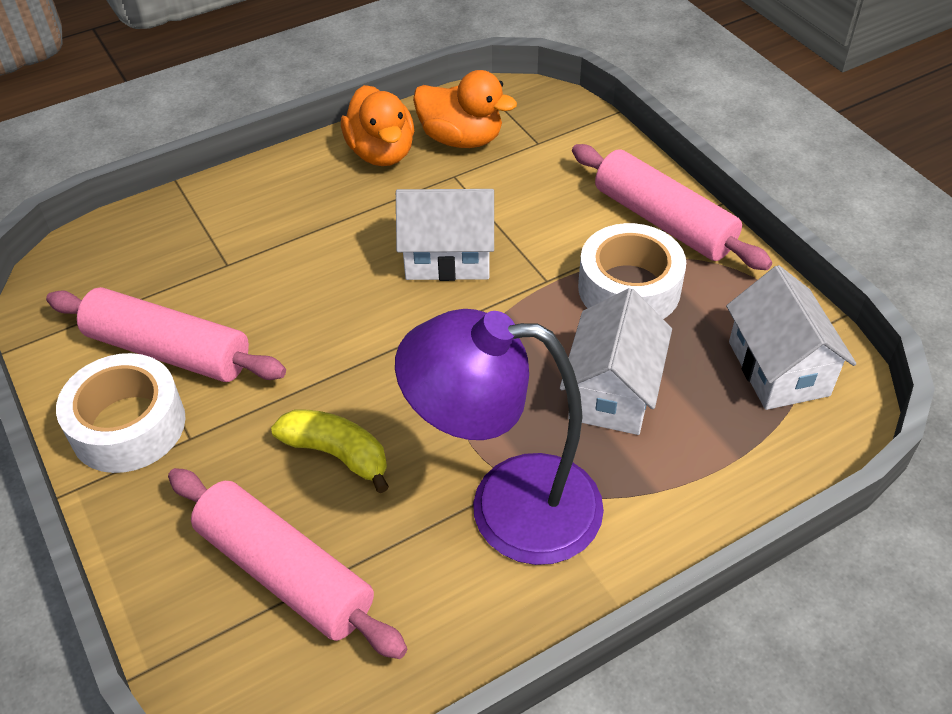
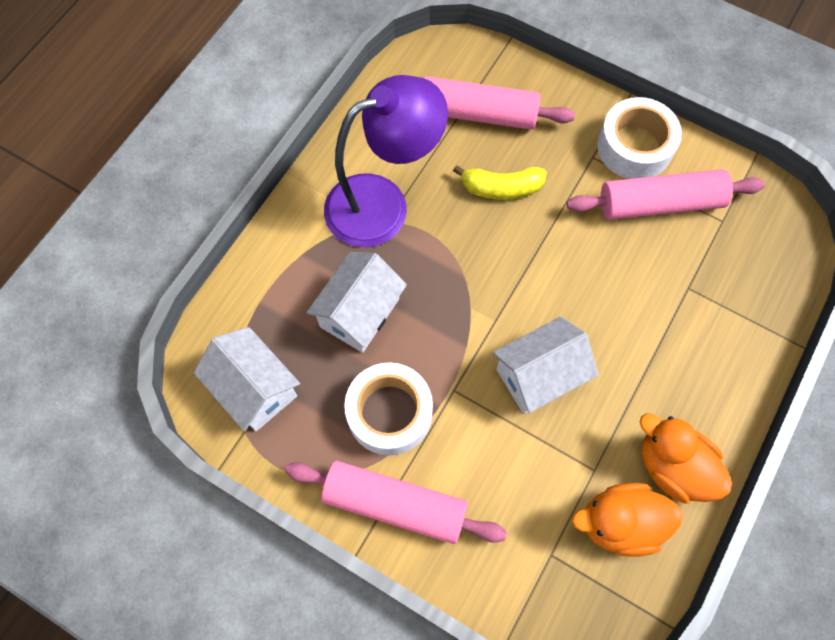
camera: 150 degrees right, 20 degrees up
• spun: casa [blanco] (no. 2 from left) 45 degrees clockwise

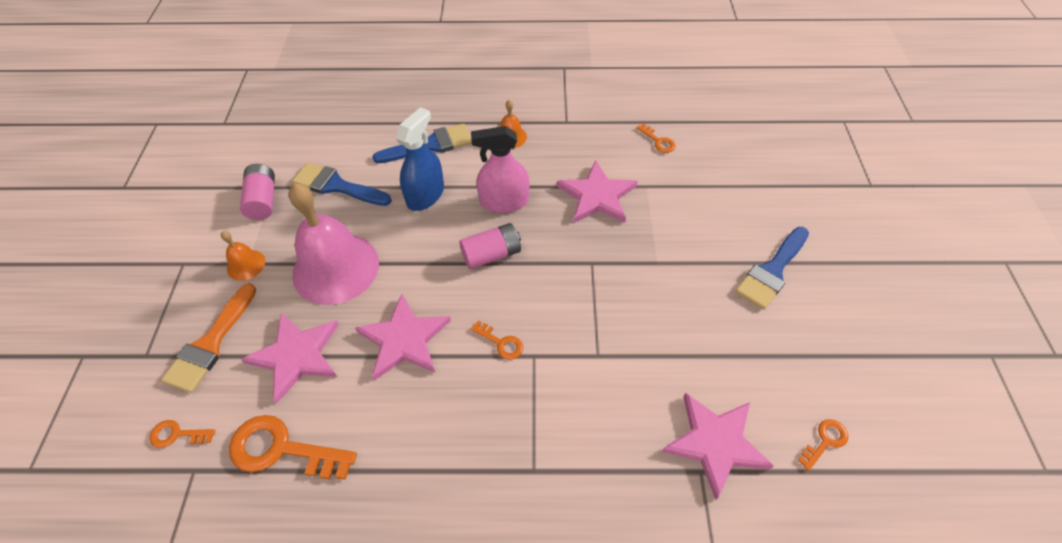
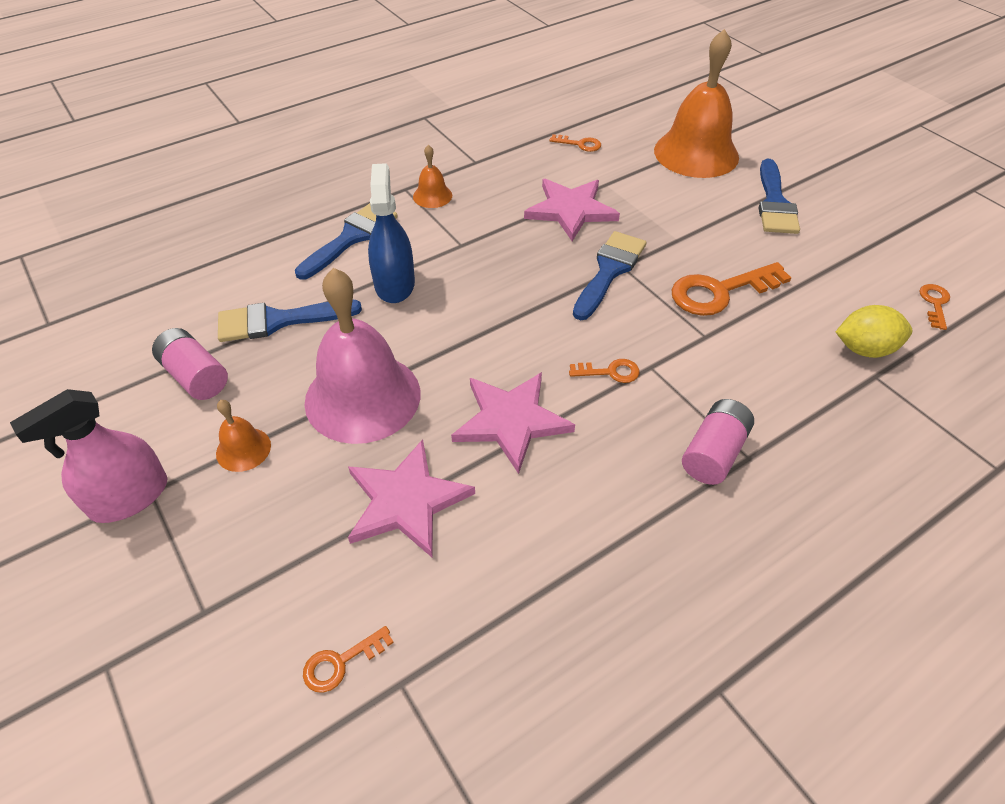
camera: 35 degrees left, 5 degrees down
• relocated: pulverizador [rosa]
• relocated: pila [rosa] (no. 2 from left)
• missing: pincel [naranja]
• exchanged: estrella [rosa] (no. 4 from left) to limón [amarillo]
• relocated: llave [naranja] (no. 2 from left in the first image) to llave [naranja] (no. 4 from left)
• appeared: campana [naranja] (no. 3 from left)
• appeared: pincel [azul] (no. 3 from left)

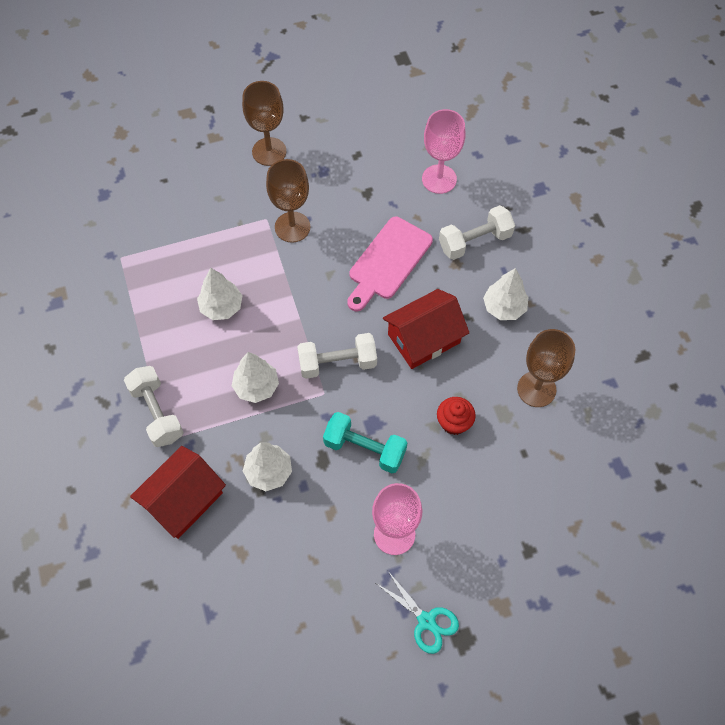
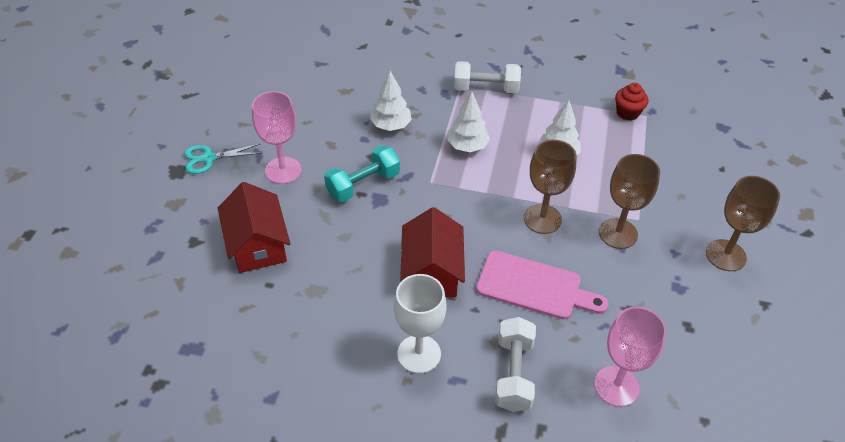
camera: 120 degrees right, 15 degrees down
• spun: tabla de cortar [rosa] 135 degrees clockwise
• exchanged: árbol [blanco] (no. 4 from left) to copa [blanco]
• relocated: copa [marrón] (no. 3 from left in the first image) to copa [marrón] (no. 1 from left)
• missing: mancuerna [blanco] (no. 2 from left)
• relocated: magdalena [rojo]
• relocated: casa [rojo] (no. 1 from left)

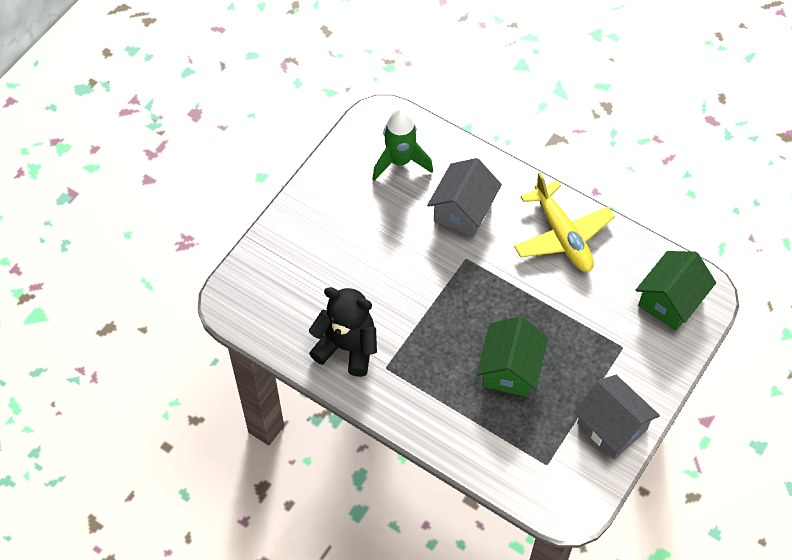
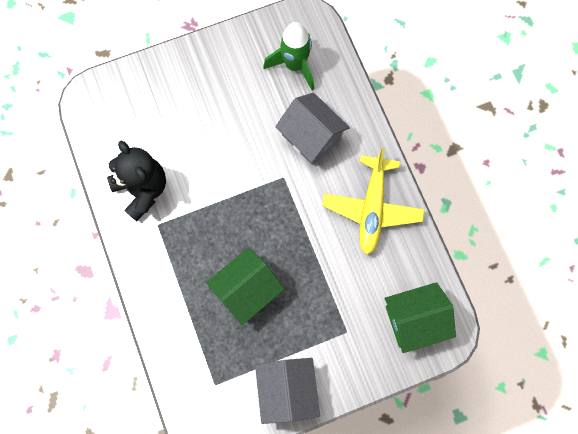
camera: 35 degrees right, 15 degrees up
• spun: casa [gris] (no. 1 from left in the first image) 75 degrees clockwise

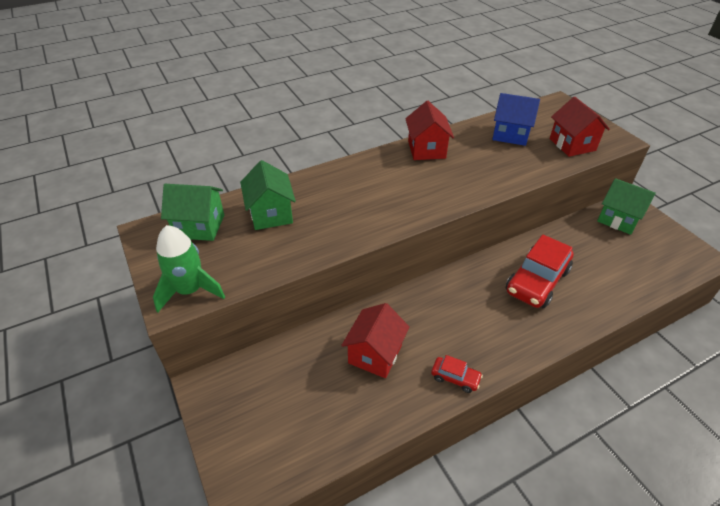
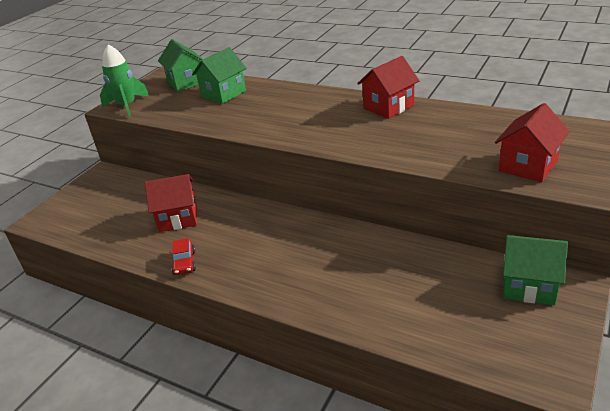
camera: 60 degrees right, 10 degrees down
• missing: casa [azul]
• spun: casa [verde] (no. 3 from left) 75 degrees counterclockwise
• missing: coche [rojo] (no. 2 from left)

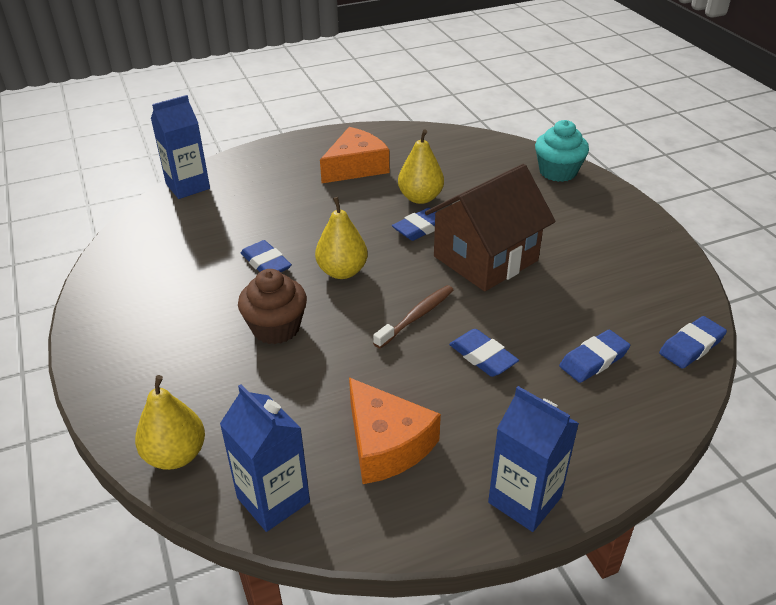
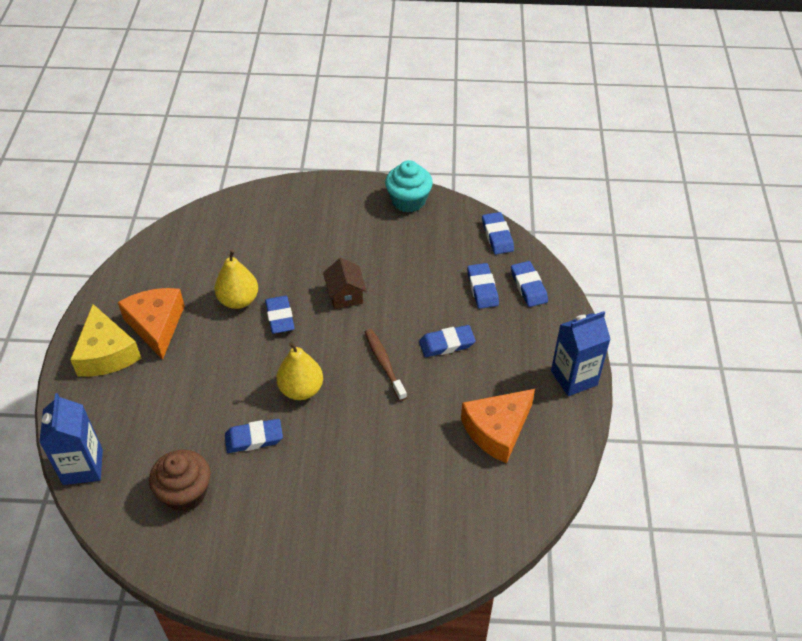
camera: 65 degrees left, 10 degrees up
• relocated: magdalena [turquesa]
• size: casa [marrón] x0.48
• relocated: magdalena [marrón]
• missing: pera [amarillo] (no. 1 from left)
• spun: queso [naranja] (no. 2 from left) 150 degrees clockwise
• missing: cartón de leche [azul] (no. 2 from left)
• appeared: goma de borrar [azul] (no. 6 from left)
• appeared: queso [amarillo]

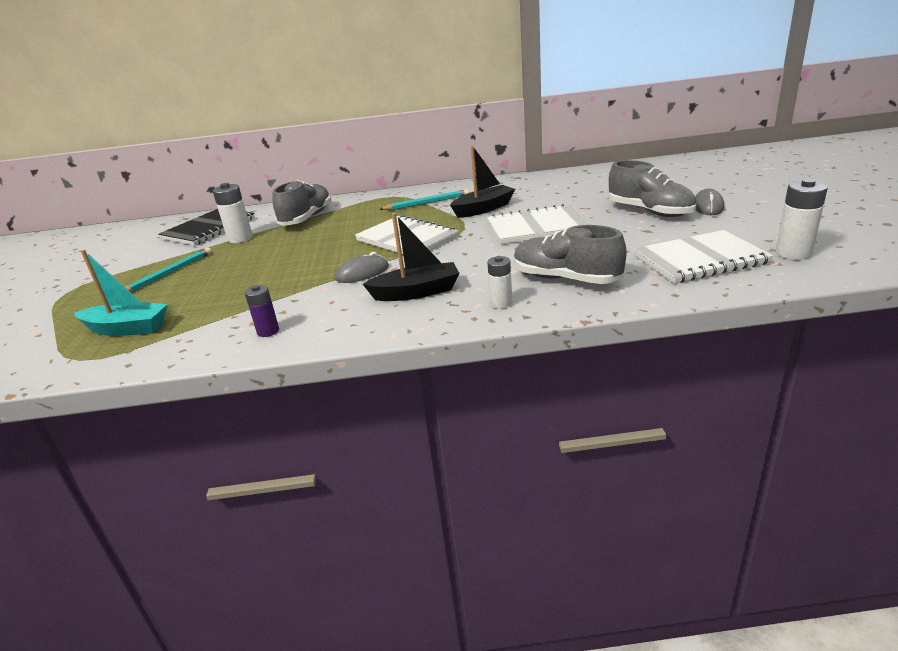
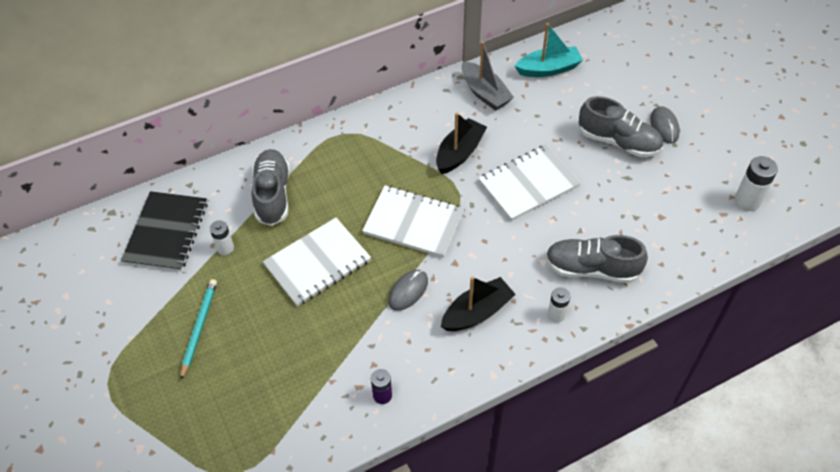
camera: 25 degrees left, 25 degrees up
• size: pila [blanco] (no. 1 from left) x0.64
• missing: lápiz [turquesa] (no. 2 from left)
• relocated: cuaderno [blanco] (no. 3 from left in the first image) to cuaderno [blanco] (no. 1 from left)
• relocated: barco [turquesa]
• appeared: barco [gris]

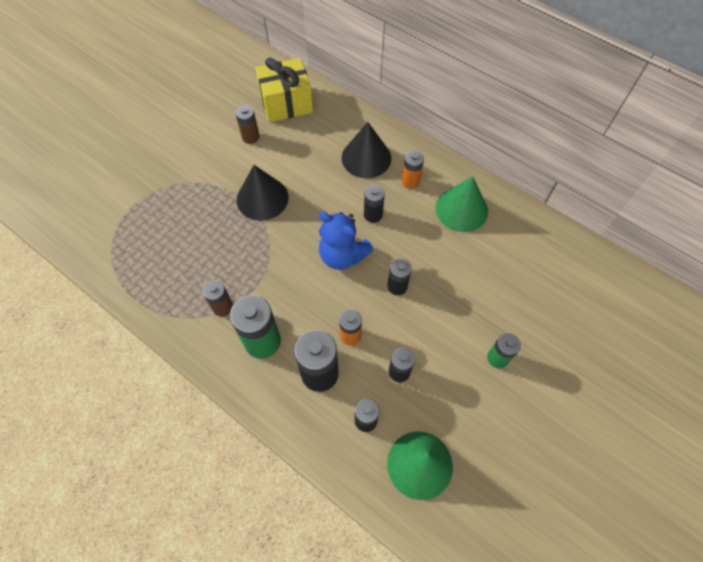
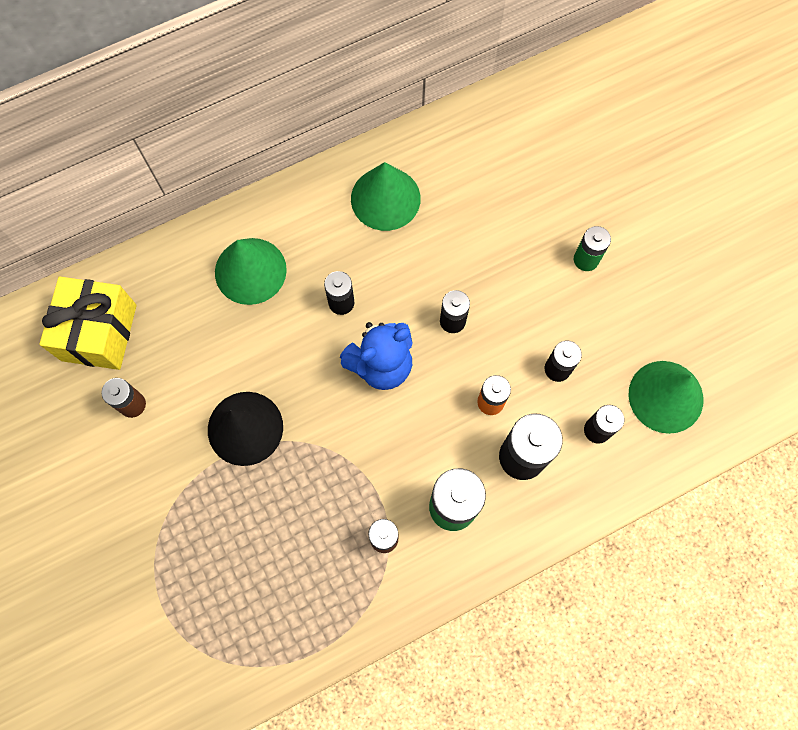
camera: 65 degrees left, 10 degrees up
• colour: cono [negro] (no. 2 from left) to cono [verde] (no. 1 from left)
• missing: pila [naranja] (no. 2 from left)

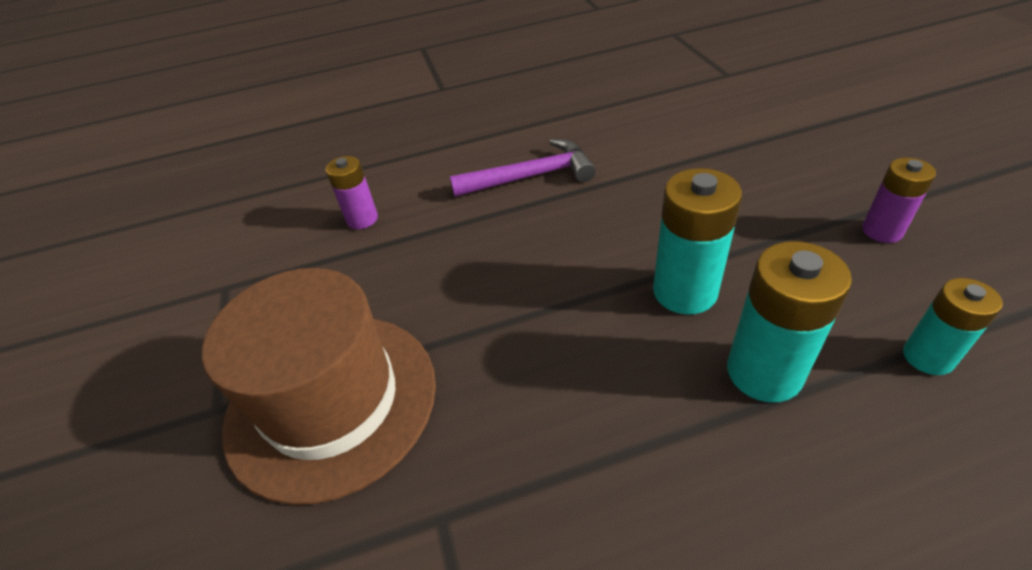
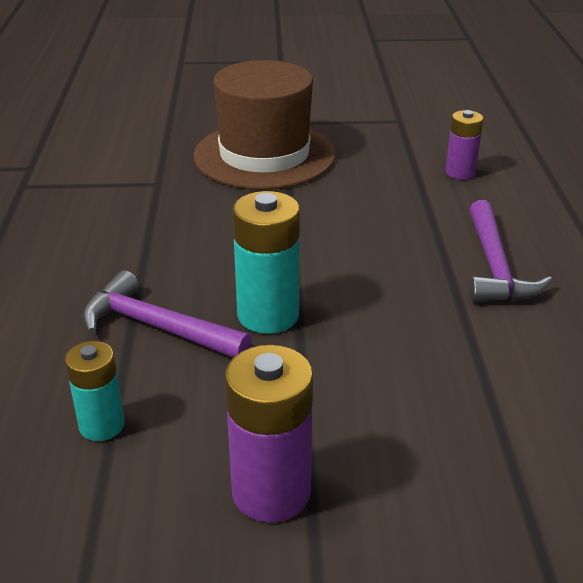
camera: 100 degrees right, 10 degrees down
• size: pila [morado] (no. 2 from left in the first image) x1.60
• exchanged: pila [turquesa] (no. 2 from left) to martillo [morado] (no. 1 from left)

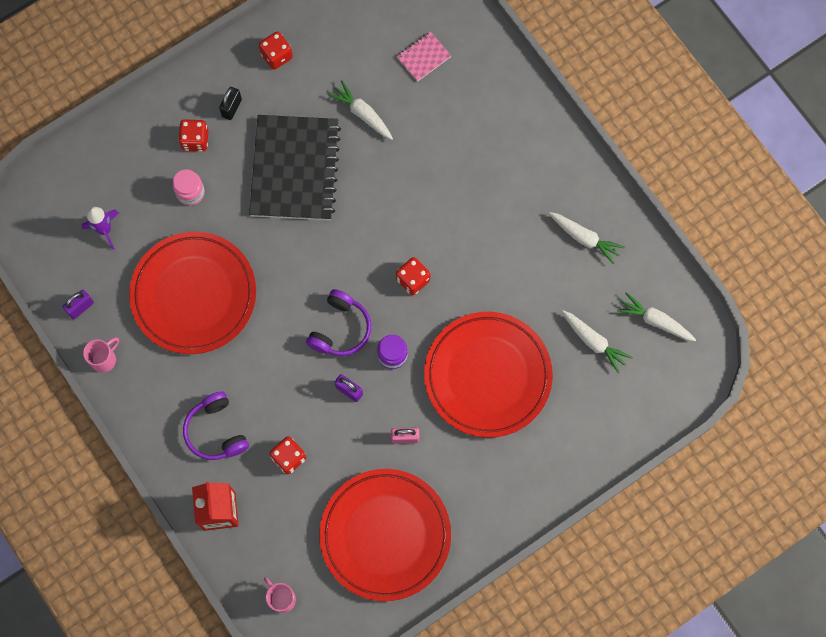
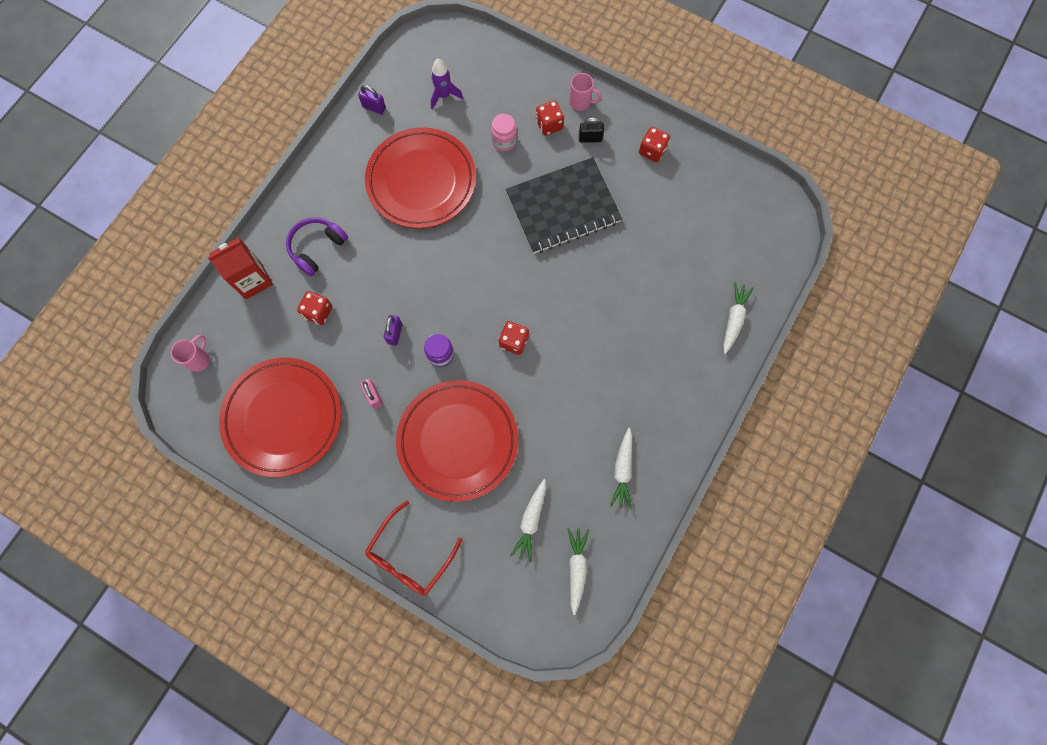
camera: 65 degrees right, 0 degrees up
• missing: cuaderno [rosa]
• relocated: zanahoria [blanco] (no. 1 from left in the first image) to zanahoria [blanco] (no. 4 from left)
• missing: auriculares [morado] (no. 2 from left)
• relocated: taza [rosa] (no. 1 from left in the first image) to taza [rosa] (no. 2 from left)
• appeared: gafas [rojo]

